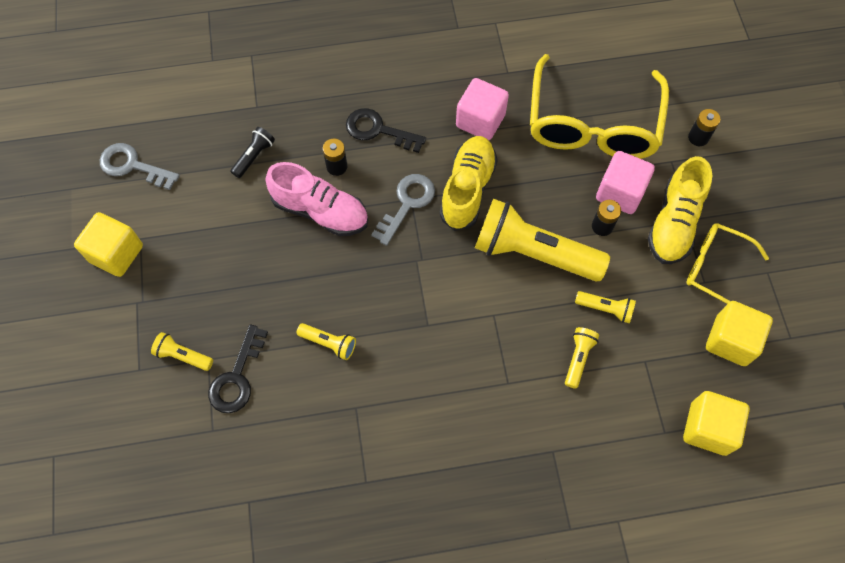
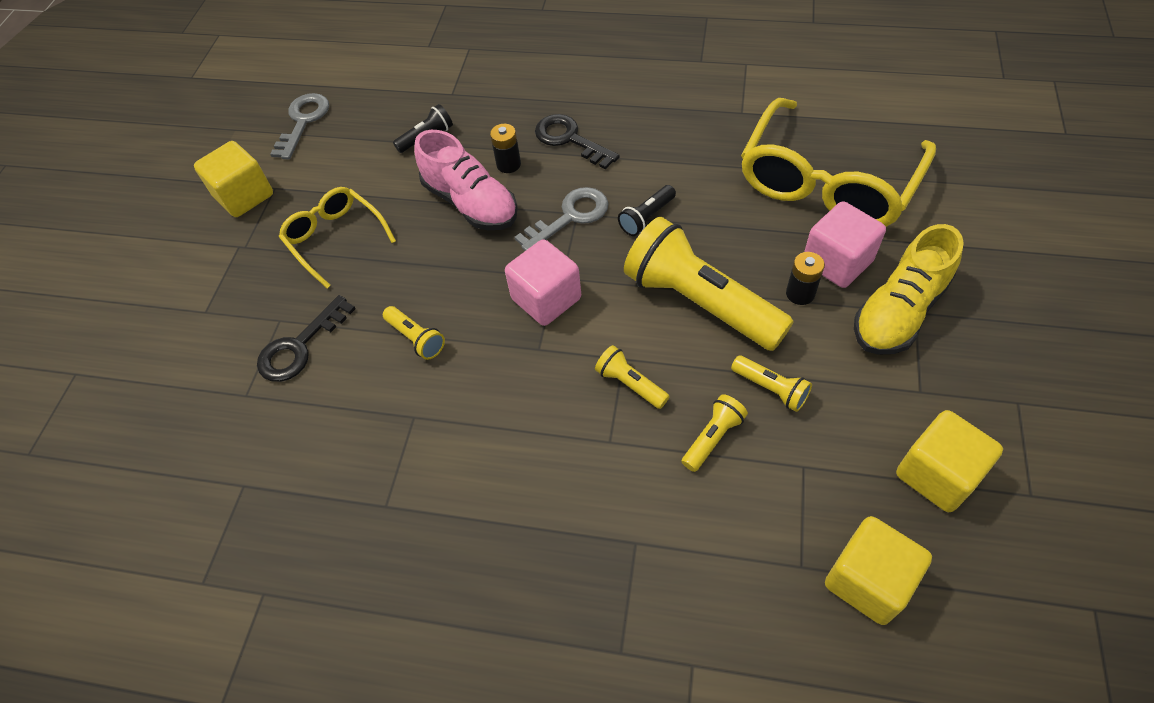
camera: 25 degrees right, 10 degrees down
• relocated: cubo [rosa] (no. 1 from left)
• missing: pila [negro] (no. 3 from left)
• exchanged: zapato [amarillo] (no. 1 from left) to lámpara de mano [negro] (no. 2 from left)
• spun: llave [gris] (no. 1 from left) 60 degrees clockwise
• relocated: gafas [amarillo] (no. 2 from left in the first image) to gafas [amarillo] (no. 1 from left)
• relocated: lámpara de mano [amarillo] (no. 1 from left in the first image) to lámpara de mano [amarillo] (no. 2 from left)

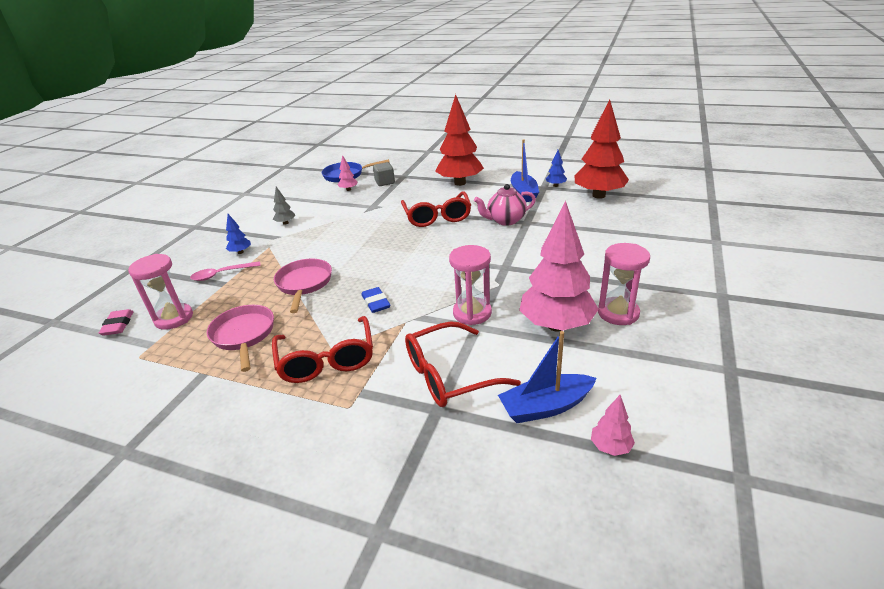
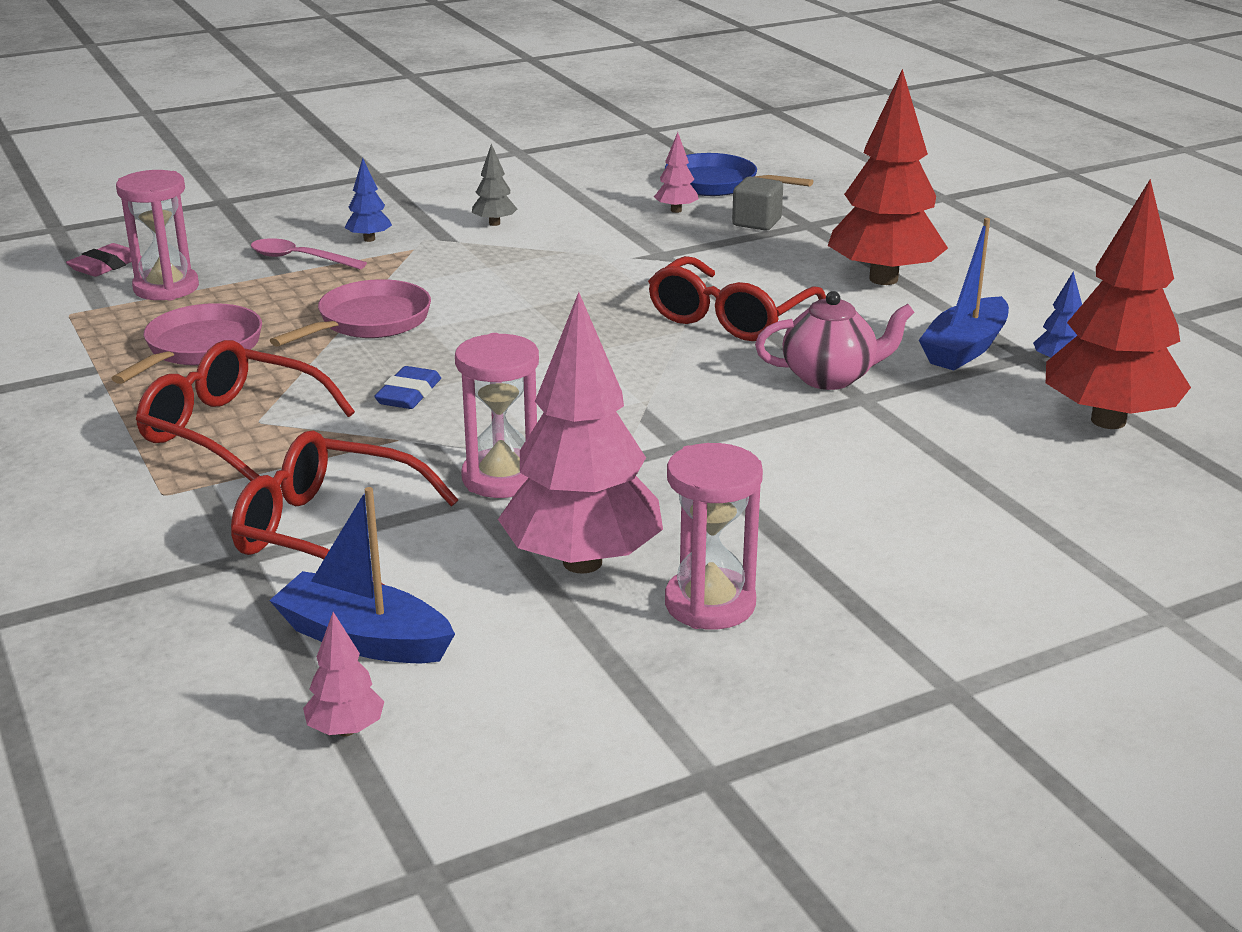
camera: 40 degrees right, 5 degrees down
• spun: tetera [rosa] 150 degrees clockwise
• spun: gafas [rojo] (no. 1 from left) 90 degrees clockwise

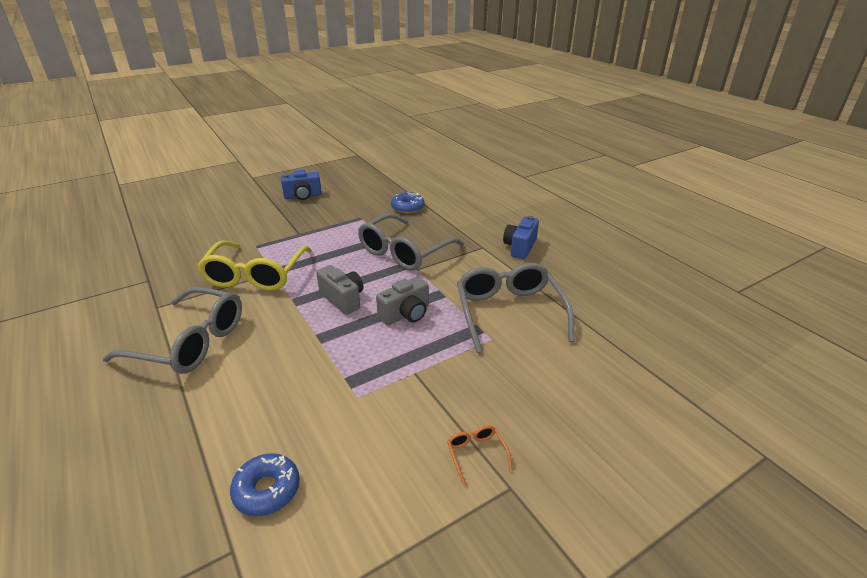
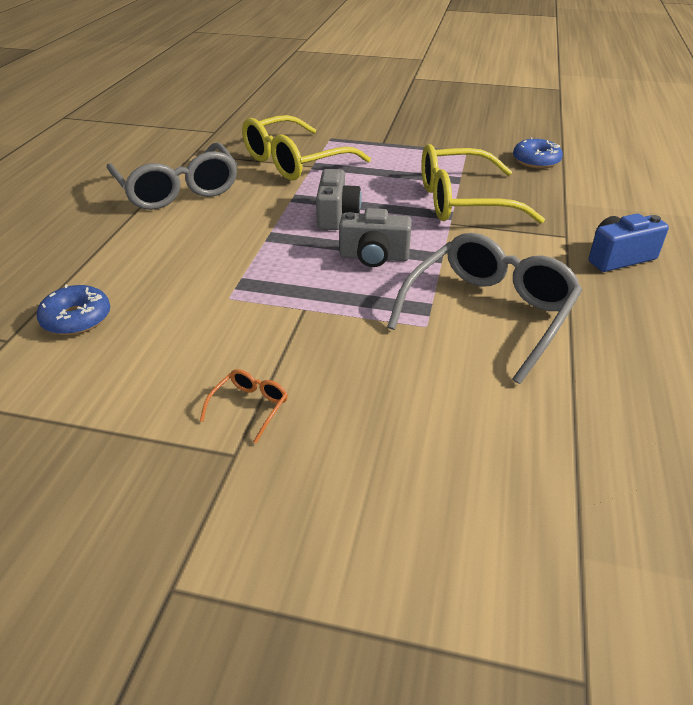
camera: 45 degrees right, 5 degrees up
• missing: cámara [azul] (no. 1 from left)
• colour: gafas [gris] (no. 2 from left) to gafas [amarillo] (no. 2 from left)

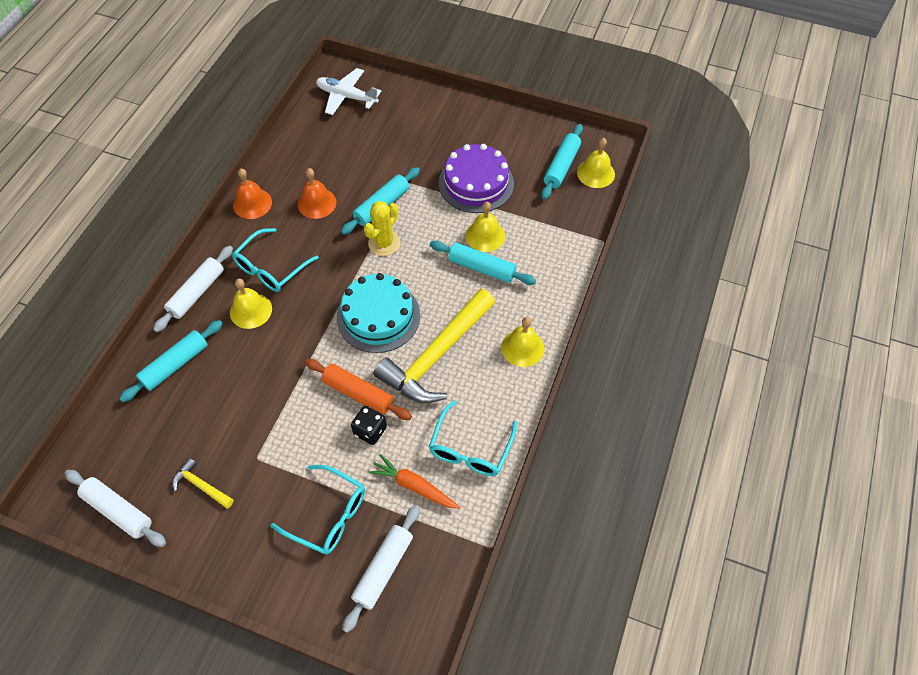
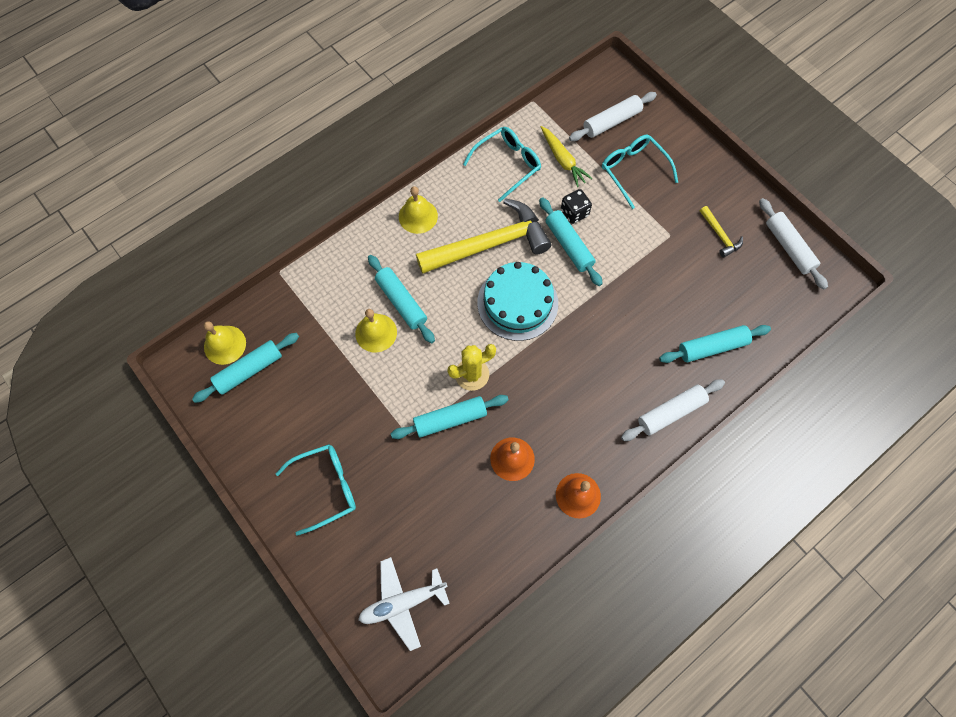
camera: 150 degrees left, 10 degrees up
• spun: avión [blanco] 105 degrees clockwise
• missing: tarta [morado]
• relocated: gafas [turquesa] (no. 1 from left)
• missing: campana [amarillo] (no. 1 from left)
• colour: rodillo [naranja] to rodillo [turquesa] (no. 4 from left)
• colour: zanahoria [naranja] to zanahoria [amarillo]

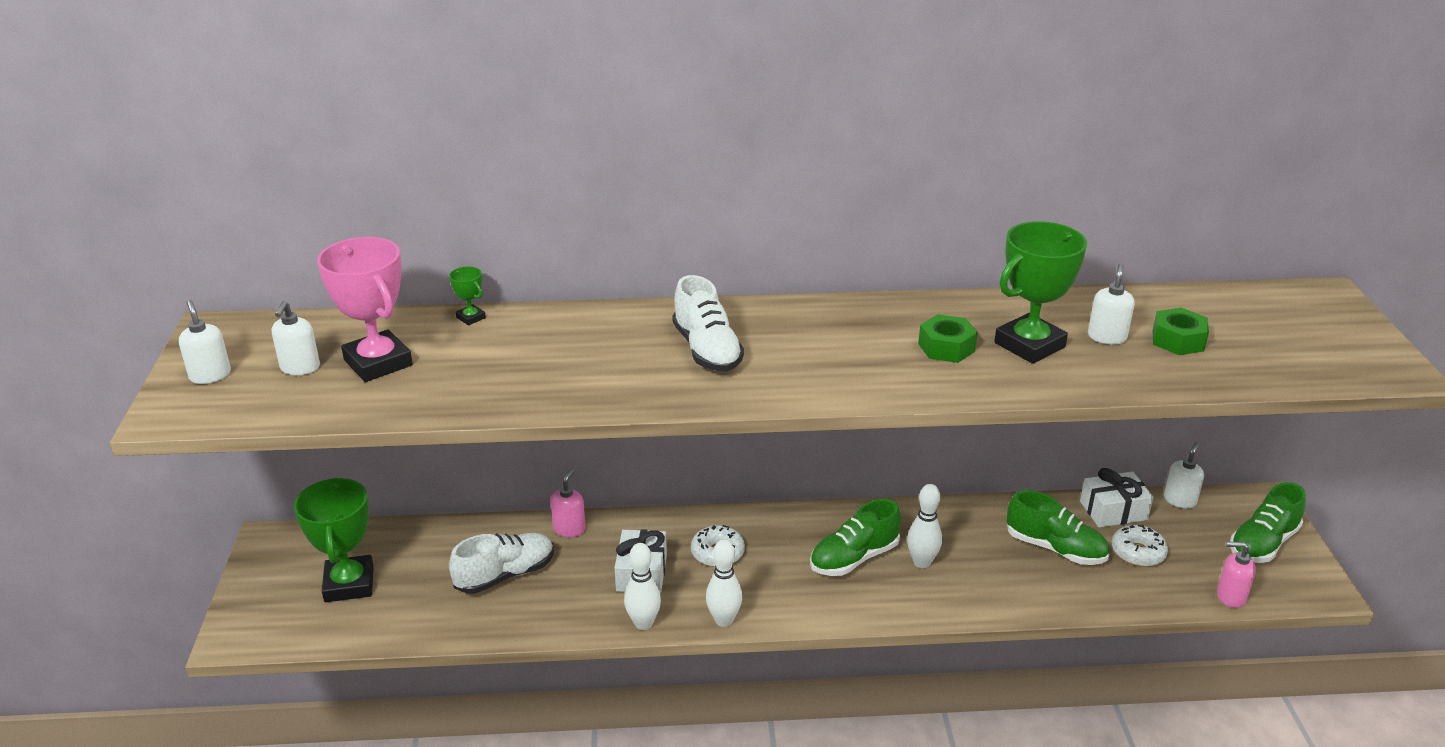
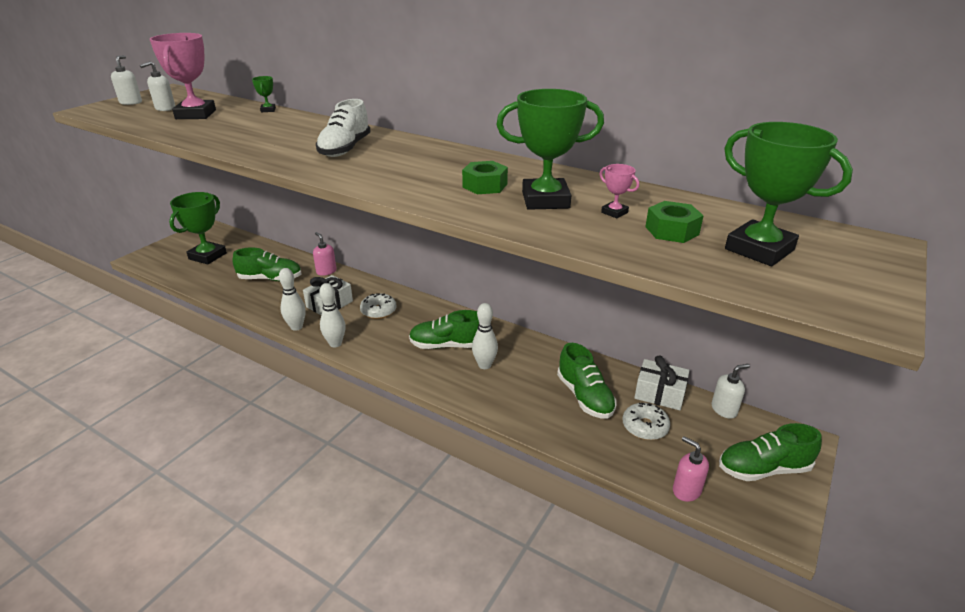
camera: 35 degrees right, 0 degrees up
• exchanged: dispensador de jabón [blanco] (no. 3 from left) to trofeo [rosa] (no. 2 from left)
• spun: dispensador de jabón [rosa] (no. 1 from left) 90 degrees counterclockwise
• colour: zapato [blanco] (no. 1 from left) to zapato [verde] (no. 1 from left)
• appeared: trofeo [verde] (no. 4 from left)

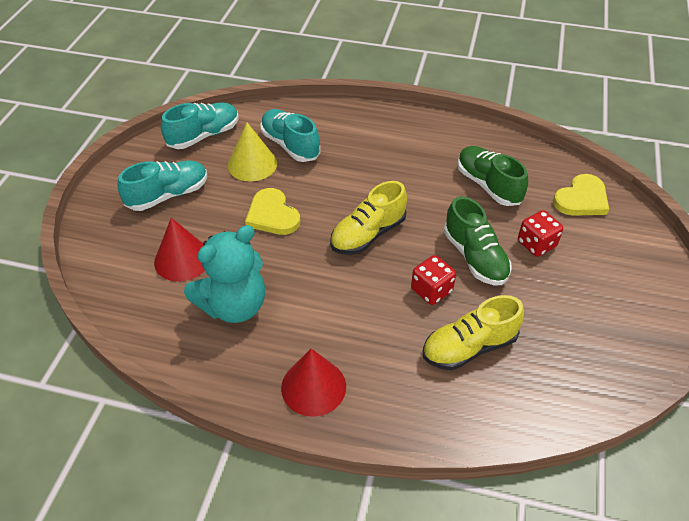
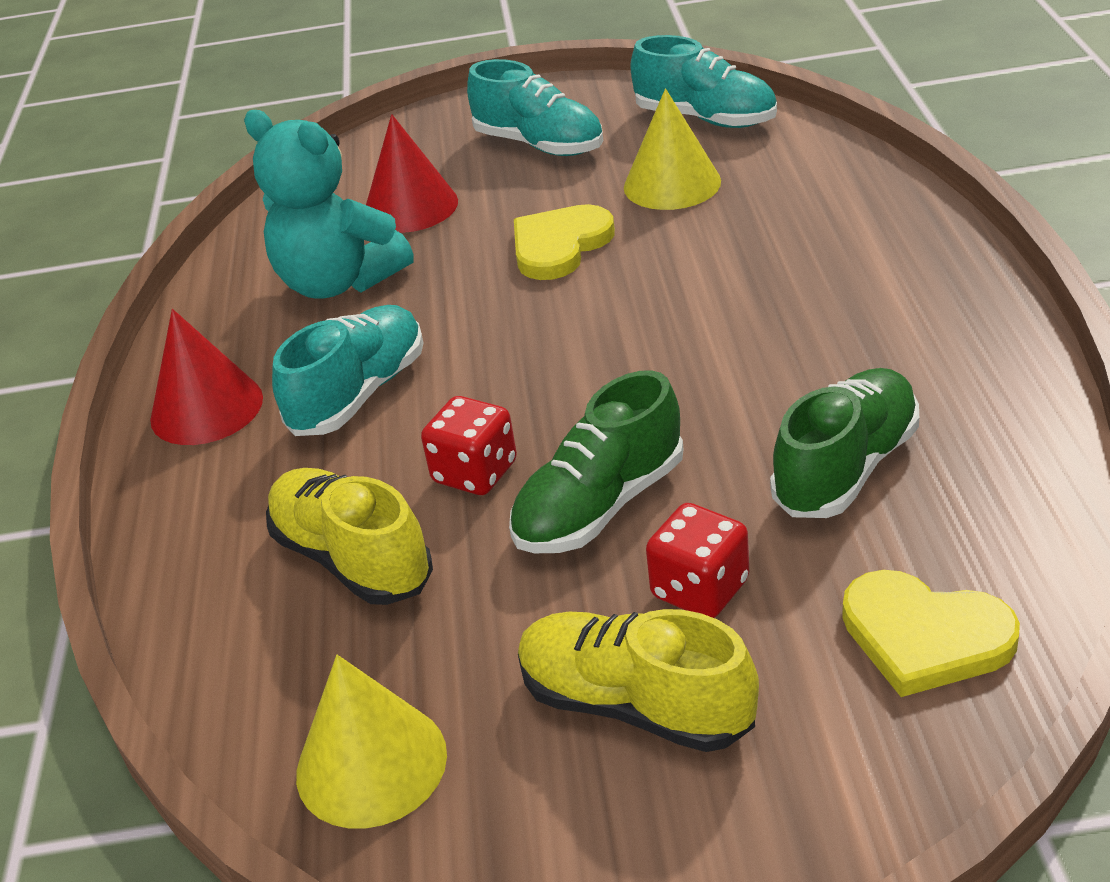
camera: 75 degrees right, 10 degrees down
• relocated: zapato [turquesa] (no. 3 from left in the first image) to zapato [turquesa] (no. 1 from left)
• relocated: zapato [amarillo] (no. 1 from left in the first image) to zapato [amarillo] (no. 2 from left)
• appeared: cono [amarillo] (no. 1 from left)

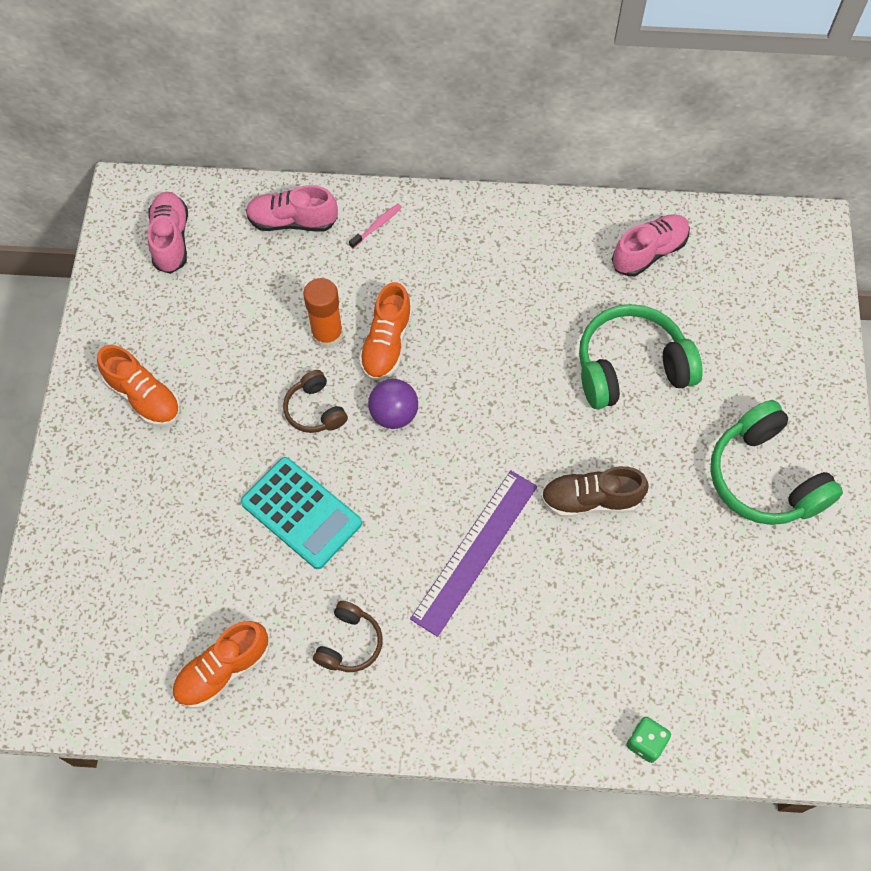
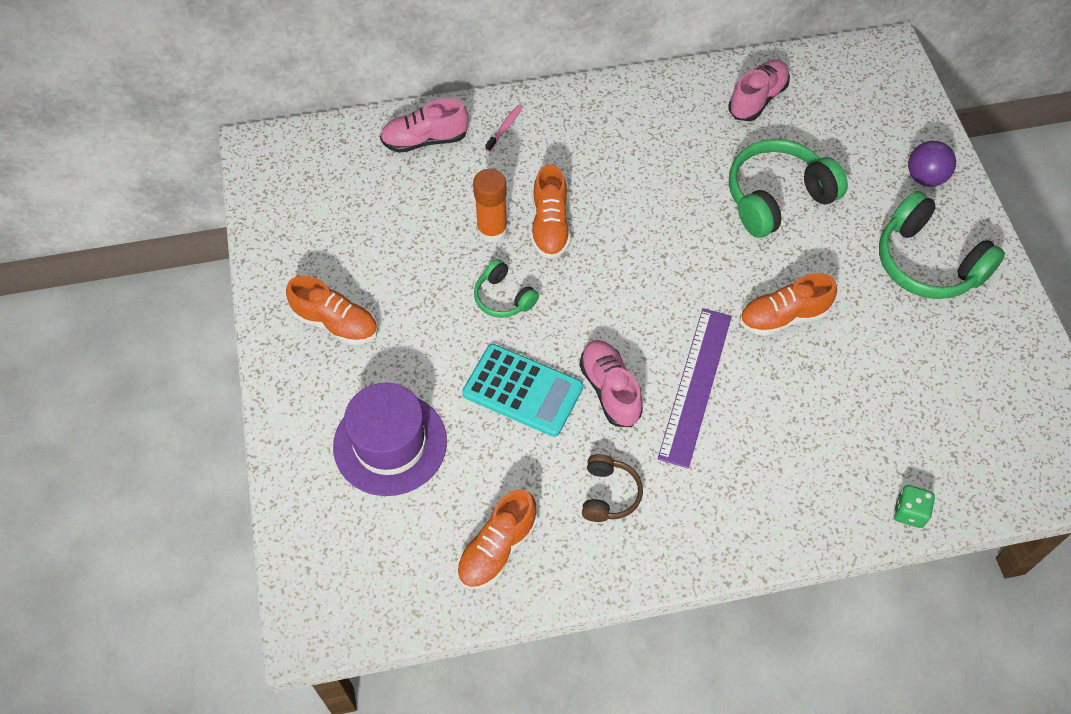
camera: 15 degrees left, 5 degrees down
• relocated: zapato [rosa] (no. 1 from left in the first image) to zapato [rosa] (no. 2 from left)
• colour: auriculares [marrón] (no. 1 from left) to auriculares [verde] (no. 1 from left)
• relocated: pelota [morado]
• colour: zapato [marrón] to zapato [naranja] (no. 4 from left)
• appeared: sombrero [morado]

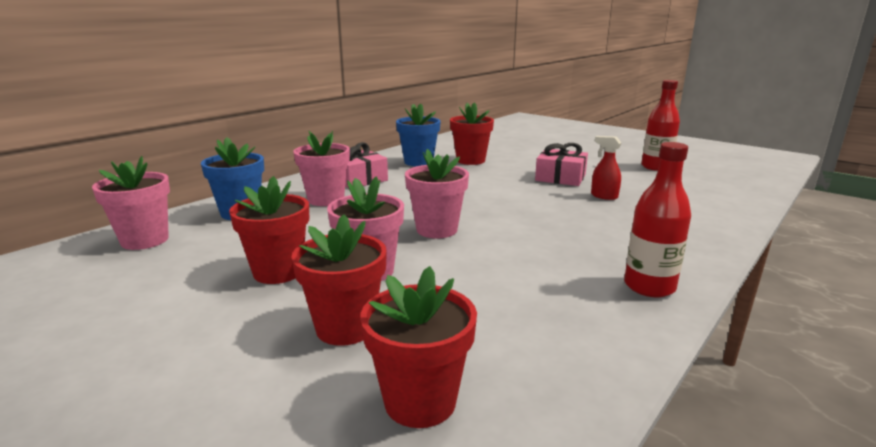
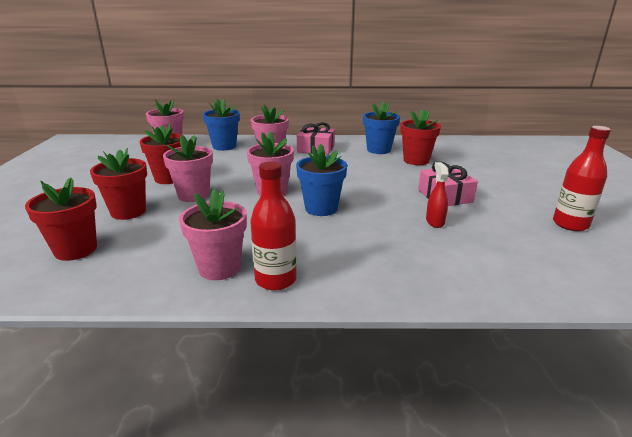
camera: 50 degrees right, 5 degrees up
• appeared: maceta [azul] (no. 2 from left)
• appeared: maceta [rosa] (no. 3 from left)

